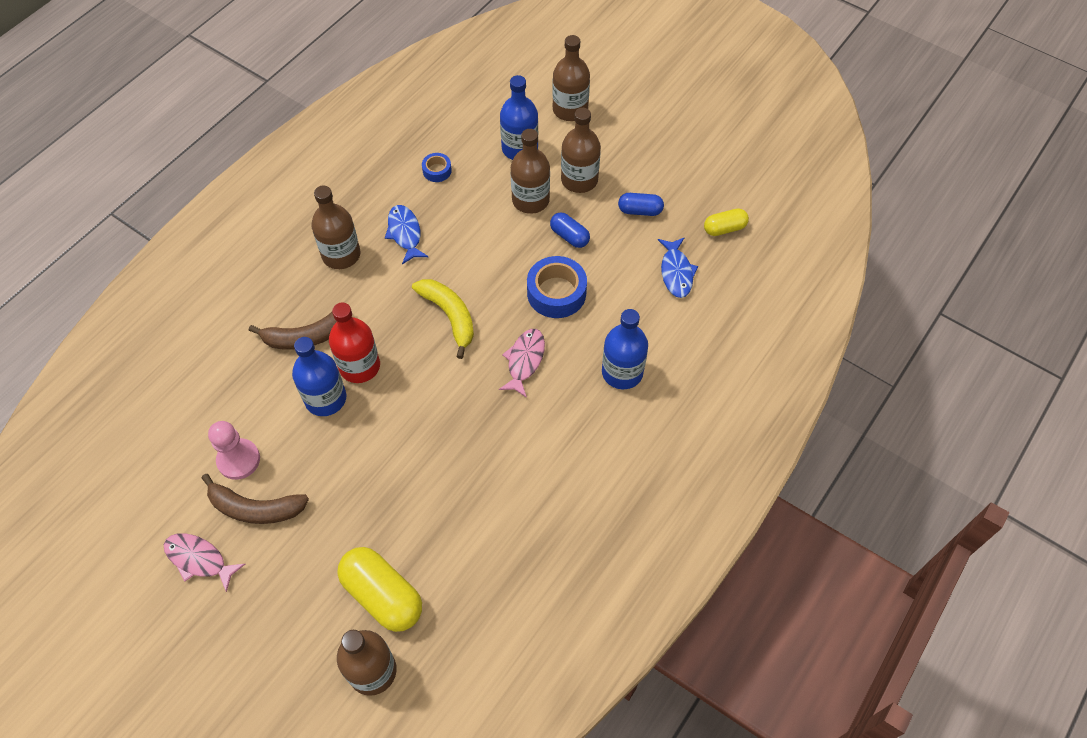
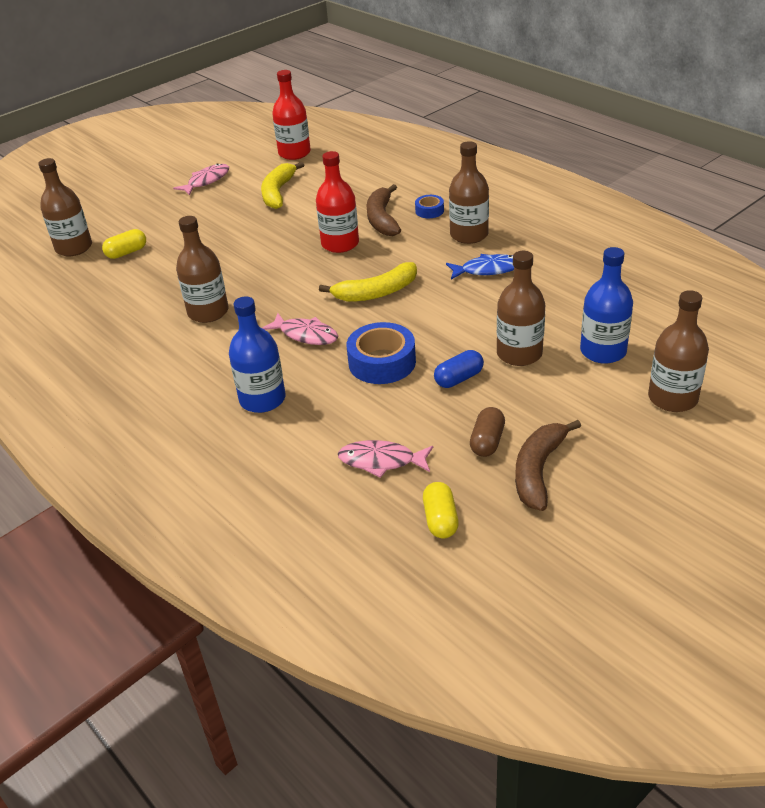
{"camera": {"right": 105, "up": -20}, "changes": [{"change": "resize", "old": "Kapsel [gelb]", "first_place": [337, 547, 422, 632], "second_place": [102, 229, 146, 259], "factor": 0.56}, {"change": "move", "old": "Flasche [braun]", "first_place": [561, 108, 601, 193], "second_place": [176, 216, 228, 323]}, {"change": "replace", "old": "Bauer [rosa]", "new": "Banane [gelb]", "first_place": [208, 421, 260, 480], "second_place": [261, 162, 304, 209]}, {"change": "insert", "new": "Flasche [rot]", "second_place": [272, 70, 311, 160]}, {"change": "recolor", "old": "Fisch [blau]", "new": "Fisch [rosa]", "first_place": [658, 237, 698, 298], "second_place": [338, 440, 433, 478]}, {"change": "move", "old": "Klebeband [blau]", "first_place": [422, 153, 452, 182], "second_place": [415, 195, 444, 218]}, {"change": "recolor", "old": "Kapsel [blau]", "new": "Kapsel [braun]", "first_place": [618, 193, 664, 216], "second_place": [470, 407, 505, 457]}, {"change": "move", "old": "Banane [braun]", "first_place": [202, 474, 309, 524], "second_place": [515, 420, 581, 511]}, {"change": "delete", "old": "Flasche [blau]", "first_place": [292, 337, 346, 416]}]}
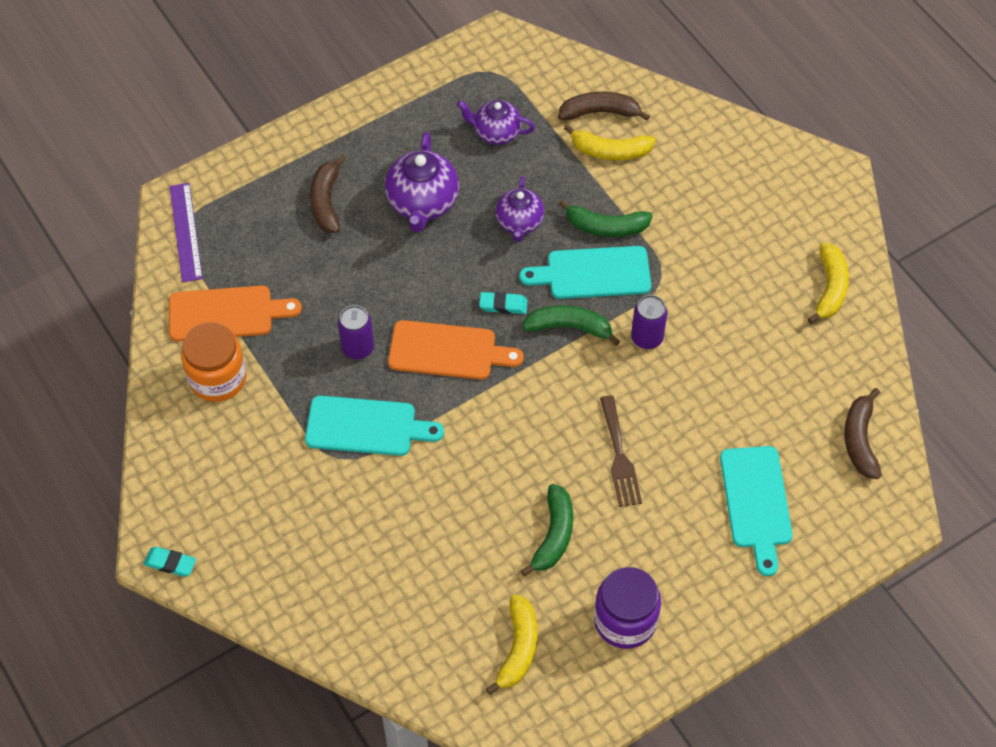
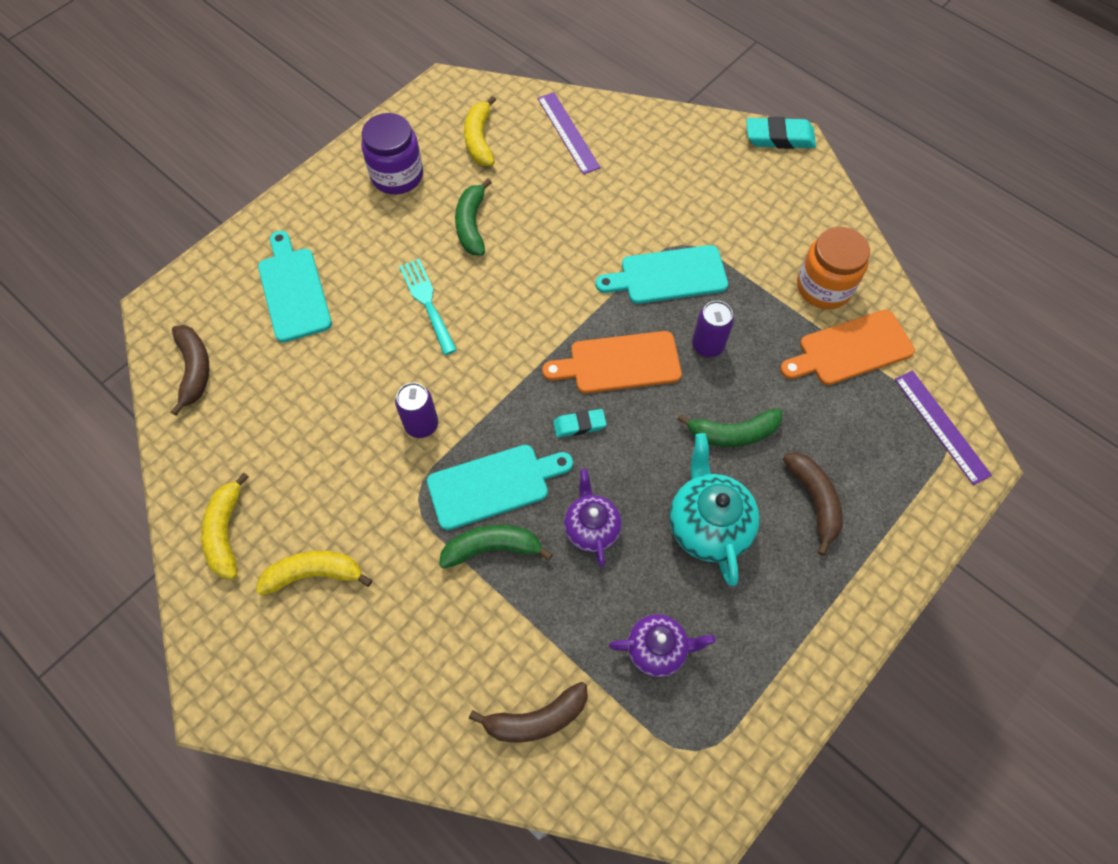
{"camera": {"right": 165, "up": 5}, "changes": [{"change": "move", "old": "Banane [gelb]", "first_place": [564, 124, 656, 160], "second_place": [256, 551, 372, 595]}, {"change": "recolor", "old": "Gabel [braun]", "new": "Gabel [türkis]", "first_place": [600, 395, 642, 507], "second_place": [399, 259, 457, 355]}, {"change": "insert", "new": "Lineal [lila]", "second_place": [538, 92, 601, 174]}, {"change": "recolor", "old": "Teekanne [lila]", "new": "Teekanne [türkis]", "first_place": [385, 132, 459, 232], "second_place": [669, 433, 760, 586]}, {"change": "move", "old": "Banane [grün]", "first_place": [522, 305, 620, 346], "second_place": [677, 408, 782, 447]}, {"change": "resize", "old": "Radiergummi [türkis]", "first_place": [144, 547, 196, 577], "second_place": [746, 117, 816, 149], "factor": 1.63}]}
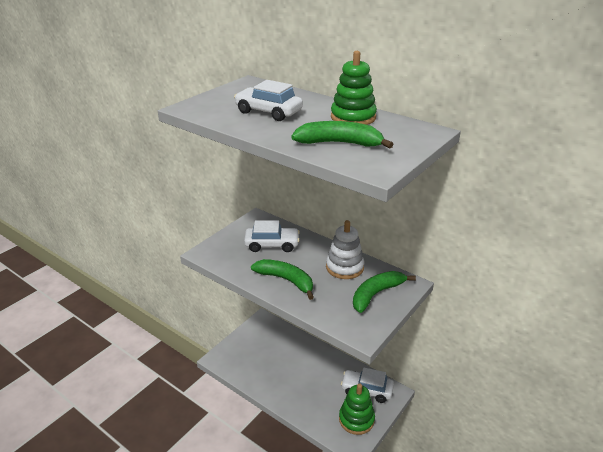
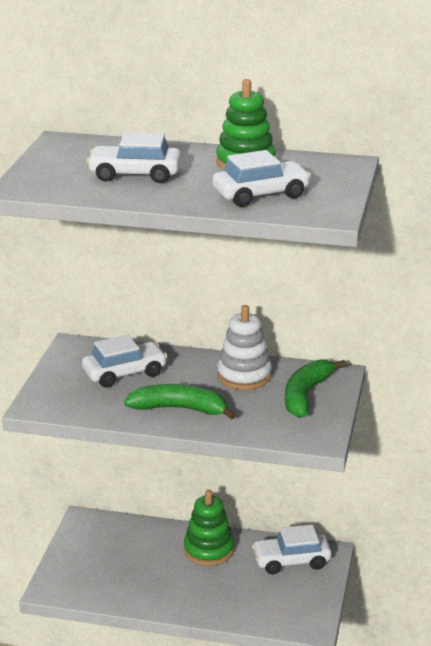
{"camera": {"right": -25, "up": -5}, "changes": [{"change": "move", "old": "Stapelspielzeug [grün]", "first_place": [339, 384, 375, 435], "second_place": [184, 490, 234, 566]}, {"change": "replace", "old": "Banane [grün]", "new": "Auto [weiß]", "first_place": [291, 121, 394, 148], "second_place": [213, 150, 311, 207]}]}
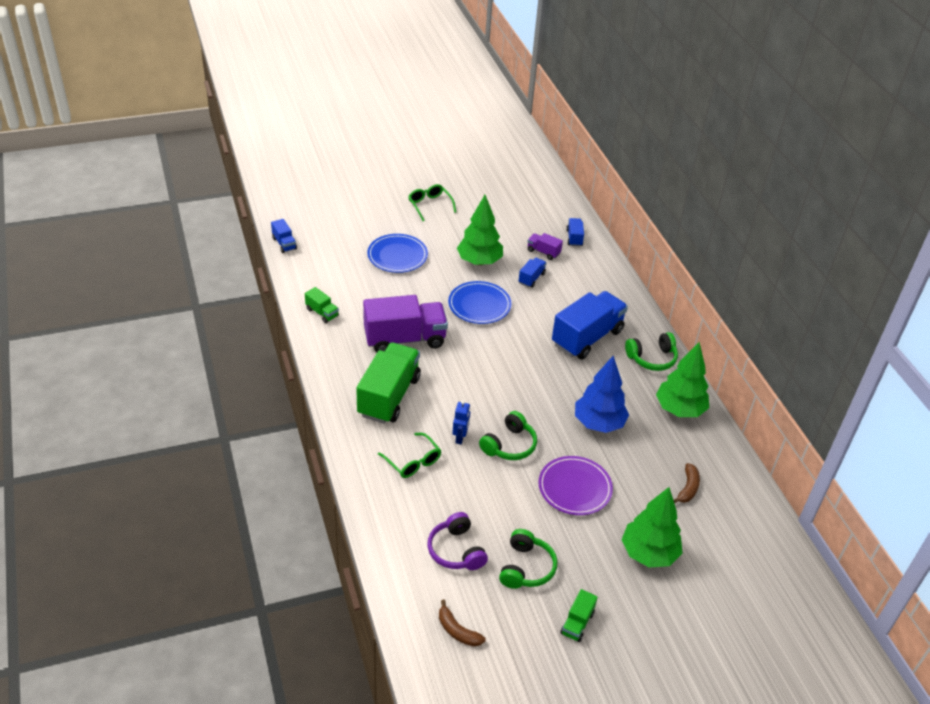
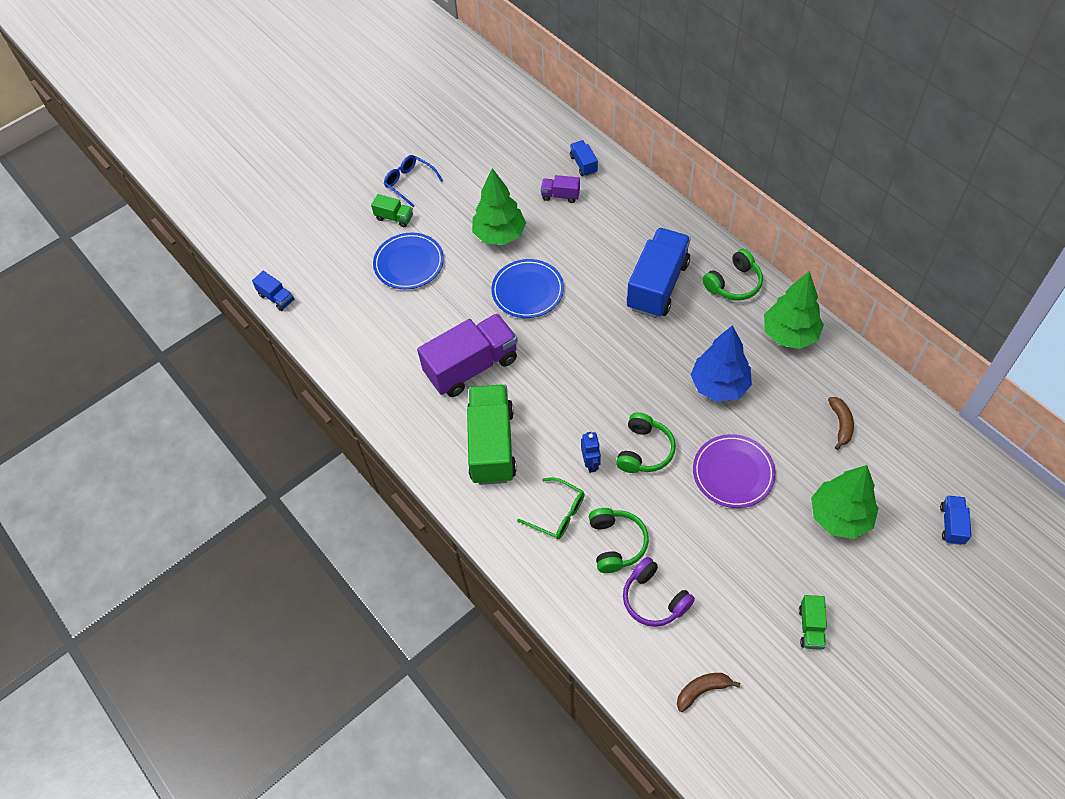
{"camera": {"right": -15, "up": 15}, "changes": [{"change": "move", "old": "Lastwagen [grün]", "first_place": [305, 287, 339, 323], "second_place": [371, 194, 413, 227]}, {"change": "recolor", "old": "Brille [grün]", "new": "Brille [blau]", "first_place": [408, 184, 456, 221], "second_place": [384, 155, 443, 207]}, {"change": "move", "old": "Kopfhörer [grün]", "first_place": [499, 529, 558, 589], "second_place": [589, 508, 649, 573]}, {"change": "rotate", "old": "Banane [braun]", "first_place": [439, 600, 486, 647], "second_place": [677, 673, 740, 712], "degrees": 135}, {"change": "move", "old": "Lastwagen [blau]", "first_place": [519, 258, 546, 288], "second_place": [940, 495, 971, 545]}]}
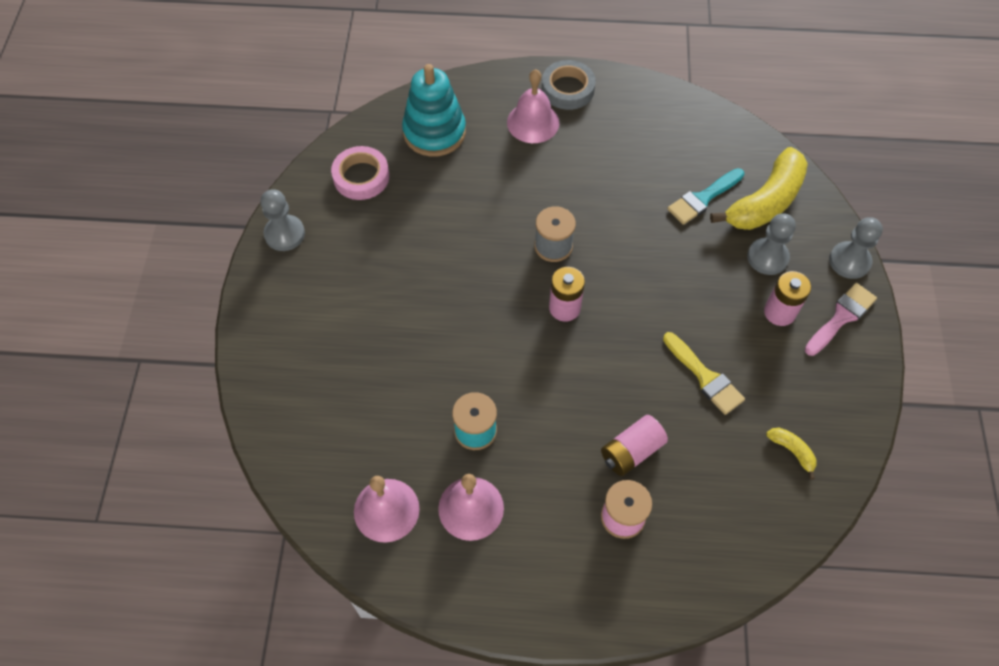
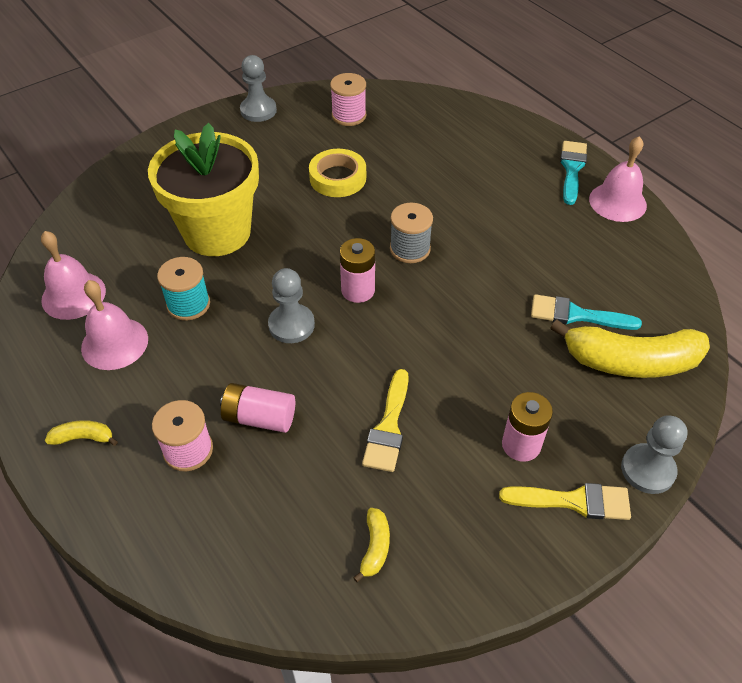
{"camera": {"right": 50, "up": -10}, "changes": [{"change": "insert", "new": "Banane [gelb]", "second_place": [45, 420, 118, 446]}, {"change": "insert", "new": "Blumentopf [gelb]", "second_place": [148, 123, 259, 256]}, {"change": "move", "old": "Bauer [grau]", "first_place": [747, 213, 796, 275], "second_place": [268, 268, 315, 343]}, {"change": "insert", "new": "Klebeband [gelb]", "second_place": [309, 149, 366, 197]}, {"change": "replace", "old": "Klebeband [rosa]", "new": "Garnrolle [rosa]", "first_place": [331, 146, 389, 200], "second_place": [330, 73, 366, 126]}, {"change": "recolor", "old": "Pinsel [rosa]", "new": "Pinsel [gelb]", "first_place": [805, 283, 877, 356], "second_place": [499, 483, 631, 520]}, {"change": "replace", "old": "Klebeband [grau]", "new": "Pinsel [türkis]", "first_place": [542, 60, 596, 110], "second_place": [560, 141, 587, 205]}, {"change": "move", "old": "Glocke [rosa]", "first_place": [507, 69, 559, 143], "second_place": [589, 136, 647, 222]}, {"change": "delete", "old": "Stapelspielzeug [türkis]", "first_place": [402, 64, 466, 157]}]}
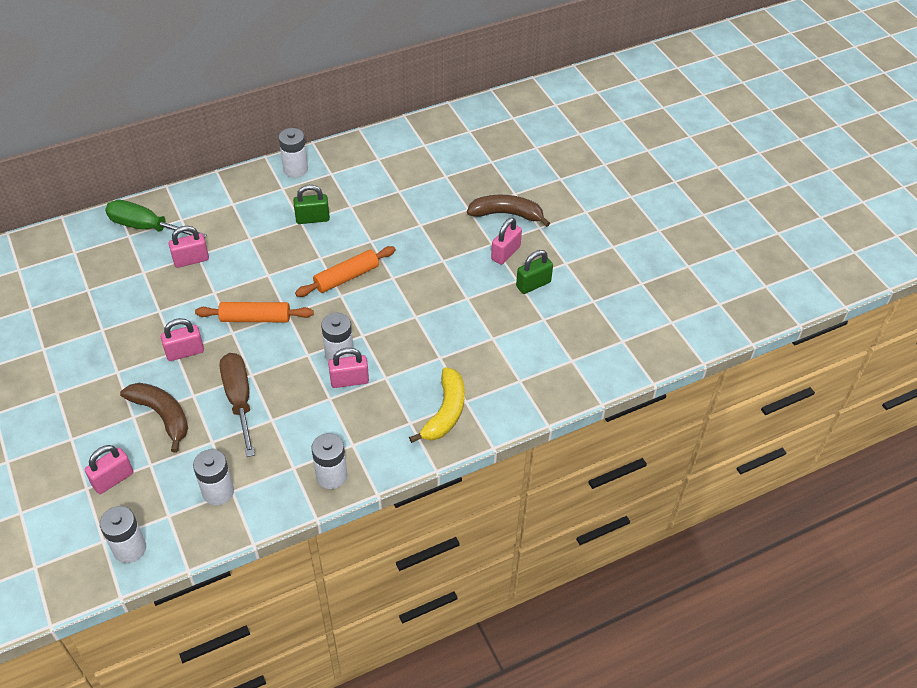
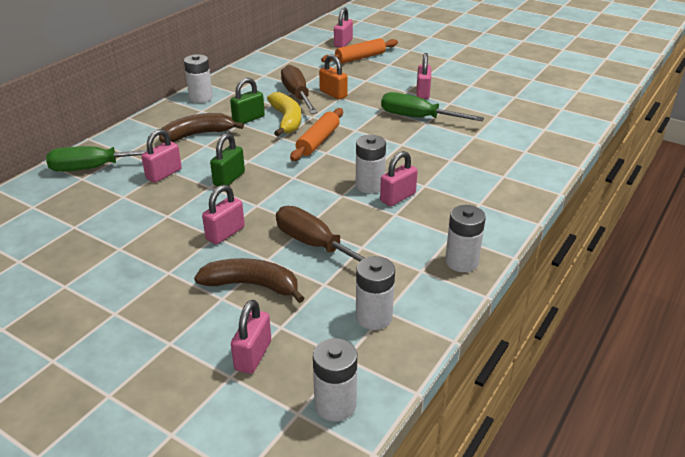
{"camera": {"right": -30, "up": -15}, "changes": [{"change": "move", "old": "Banane [braun]", "first_place": [467, 195, 550, 227], "second_place": [159, 113, 244, 143]}, {"change": "move", "old": "Vorhängeschloss [grün]", "first_place": [516, 250, 553, 294], "second_place": [210, 133, 245, 186]}, {"change": "move", "old": "Banane [gelb]", "first_place": [409, 367, 465, 443], "second_place": [267, 92, 301, 136]}, {"change": "insert", "new": "Schraubenzieher [braun]", "second_place": [281, 65, 318, 114]}, {"change": "insert", "new": "Vorhängeschloss [orange]", "second_place": [319, 54, 348, 100]}, {"change": "move", "old": "Nudelholz [orange]", "first_place": [195, 302, 314, 322], "second_place": [321, 38, 398, 64]}, {"change": "insert", "new": "Vorhängeschloss [rosa]", "second_place": [334, 7, 353, 48]}, {"change": "insert", "new": "Schraubenzieher [grün]", "second_place": [381, 92, 484, 121]}]}
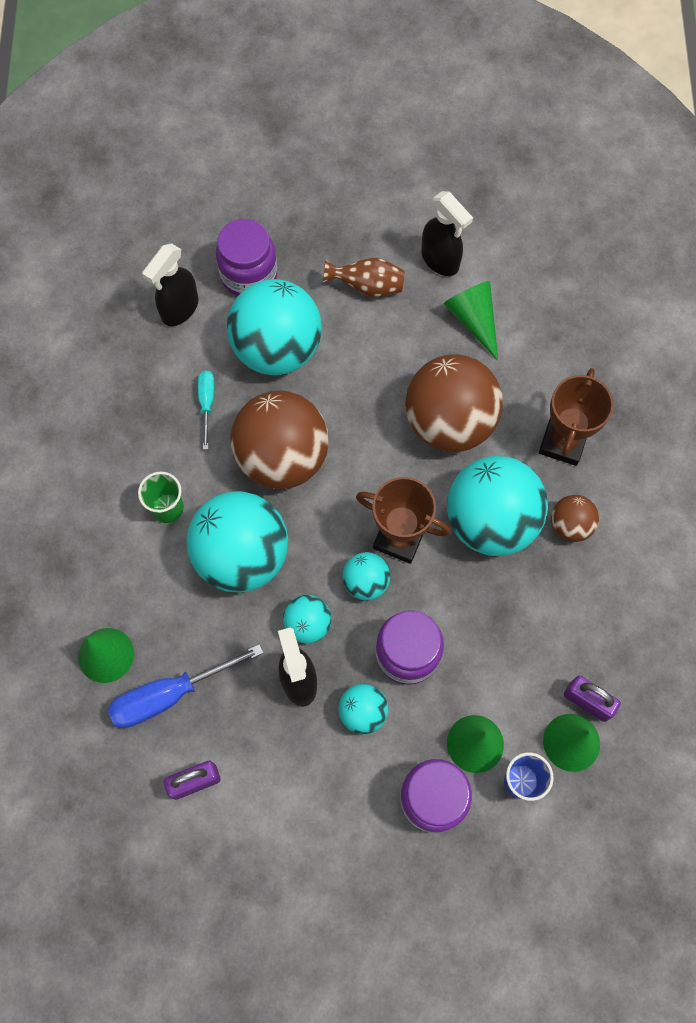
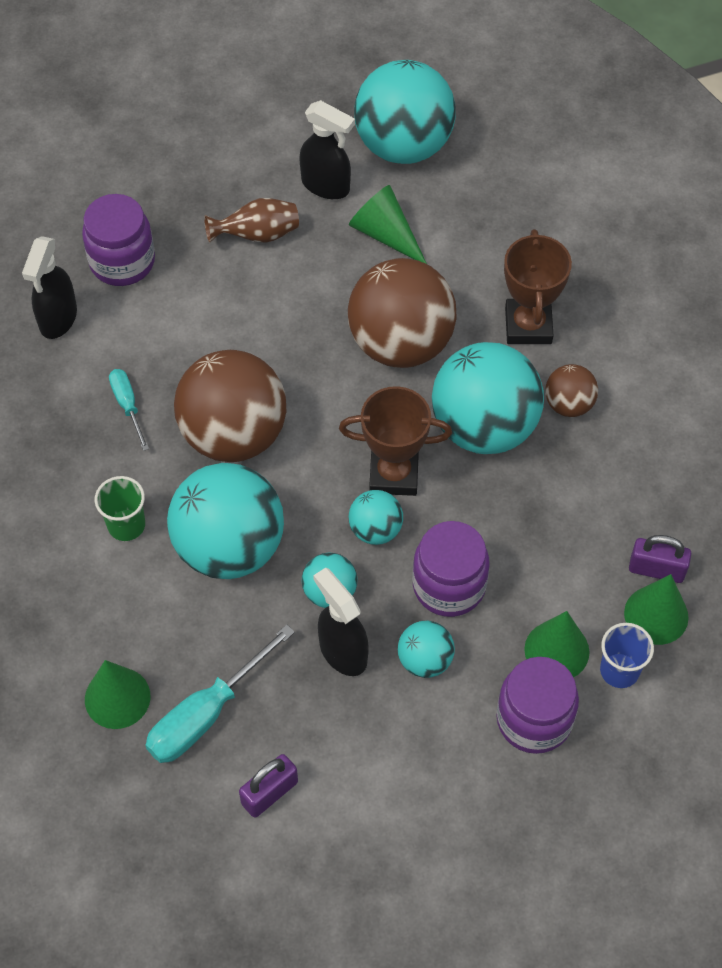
{"camera": {"right": -20, "up": -10}, "changes": [{"change": "recolor", "old": "Schraubenzieher [blau]", "new": "Schraubenzieher [türkis]", "first_place": [108, 644, 263, 728], "second_place": [146, 624, 295, 763]}, {"change": "move", "old": "Ball [türkis]", "first_place": [227, 279, 322, 375], "second_place": [354, 60, 456, 164]}]}
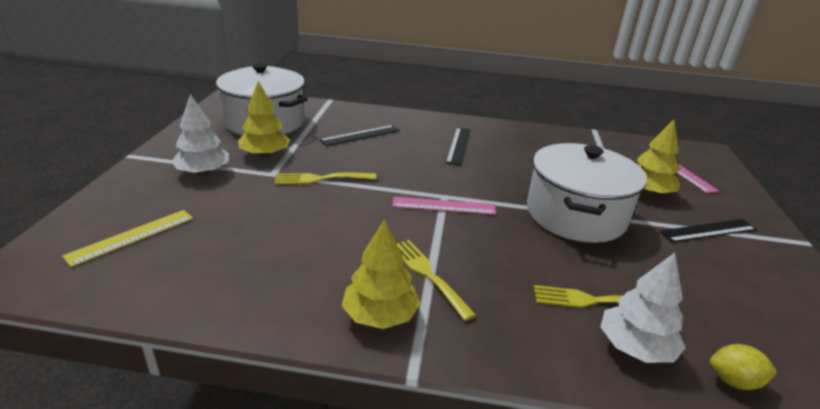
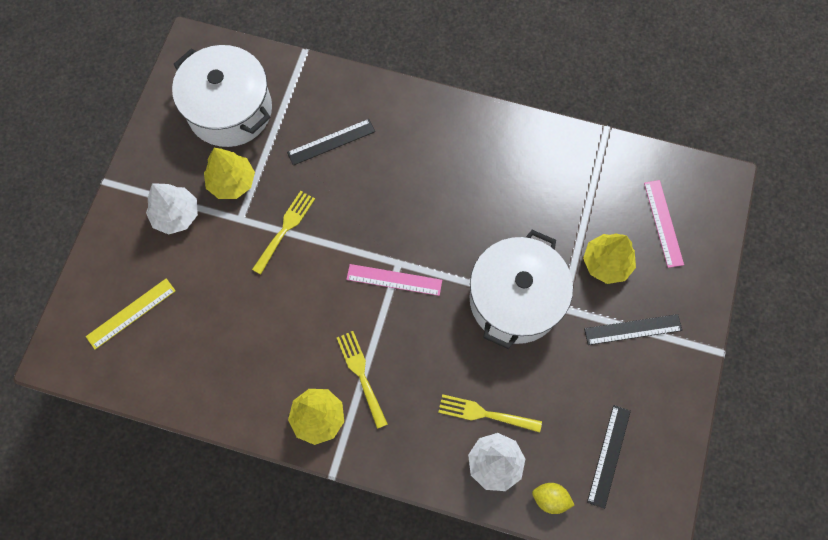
{"camera": {"right": 10, "up": 40}, "changes": [{"change": "rotate", "old": "Gabel [gelb]", "first_place": [275, 172, 377, 184], "second_place": [252, 191, 315, 275], "degrees": 120}, {"change": "move", "old": "Lineal [schwarz]", "first_place": [446, 128, 470, 165], "second_place": [587, 405, 631, 509]}]}
